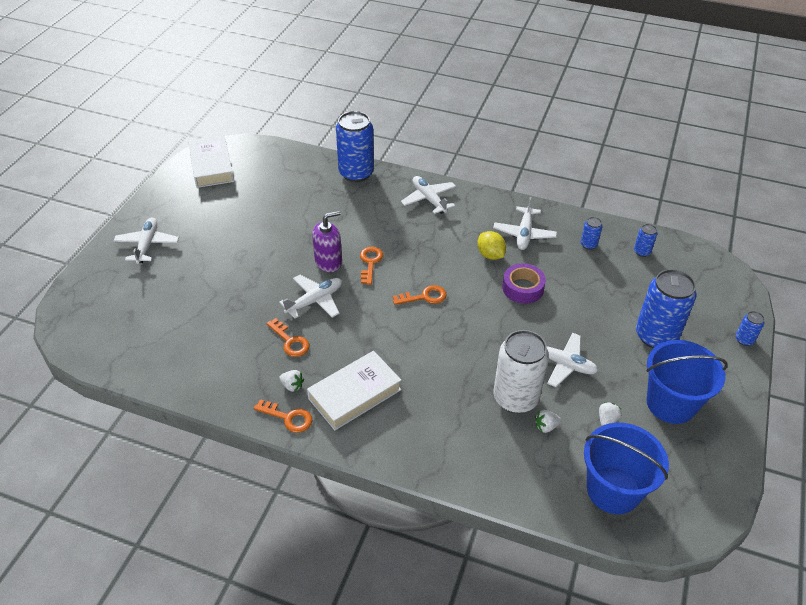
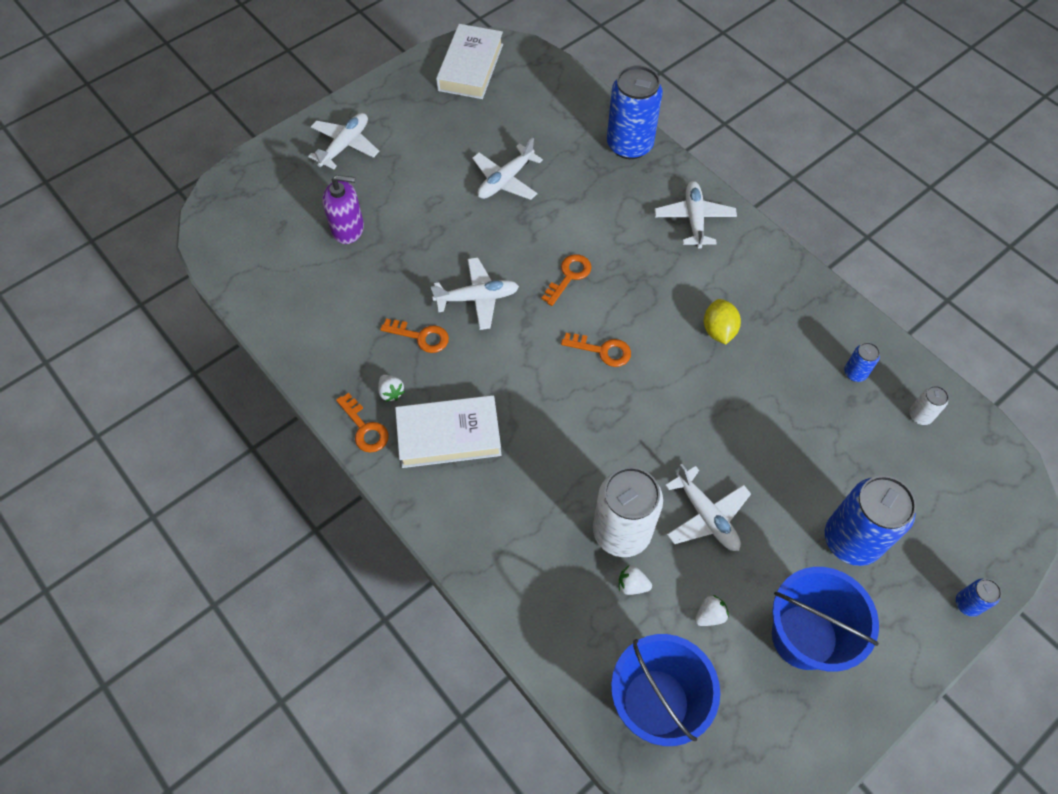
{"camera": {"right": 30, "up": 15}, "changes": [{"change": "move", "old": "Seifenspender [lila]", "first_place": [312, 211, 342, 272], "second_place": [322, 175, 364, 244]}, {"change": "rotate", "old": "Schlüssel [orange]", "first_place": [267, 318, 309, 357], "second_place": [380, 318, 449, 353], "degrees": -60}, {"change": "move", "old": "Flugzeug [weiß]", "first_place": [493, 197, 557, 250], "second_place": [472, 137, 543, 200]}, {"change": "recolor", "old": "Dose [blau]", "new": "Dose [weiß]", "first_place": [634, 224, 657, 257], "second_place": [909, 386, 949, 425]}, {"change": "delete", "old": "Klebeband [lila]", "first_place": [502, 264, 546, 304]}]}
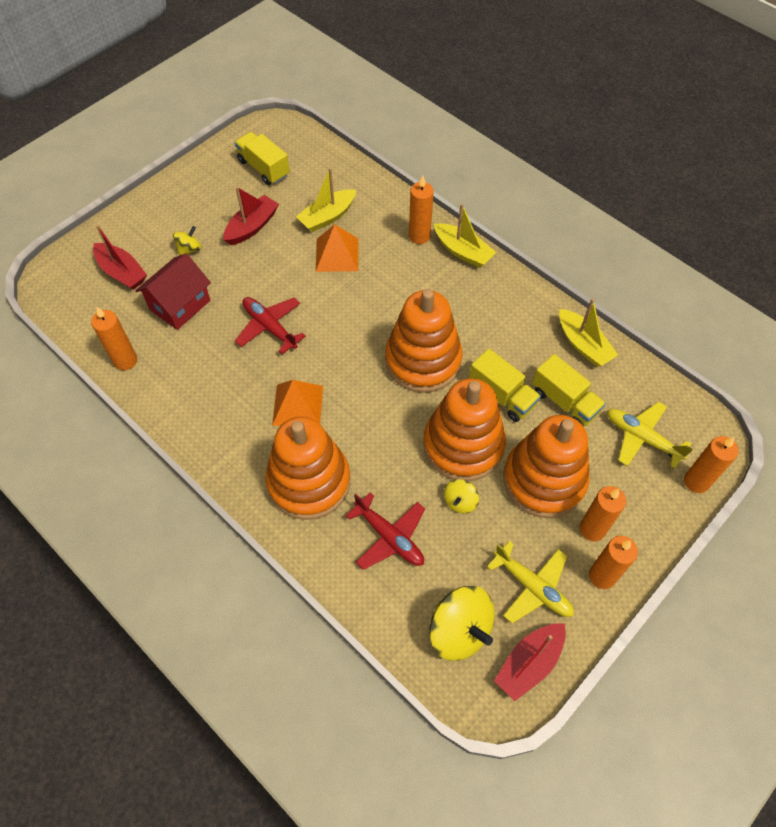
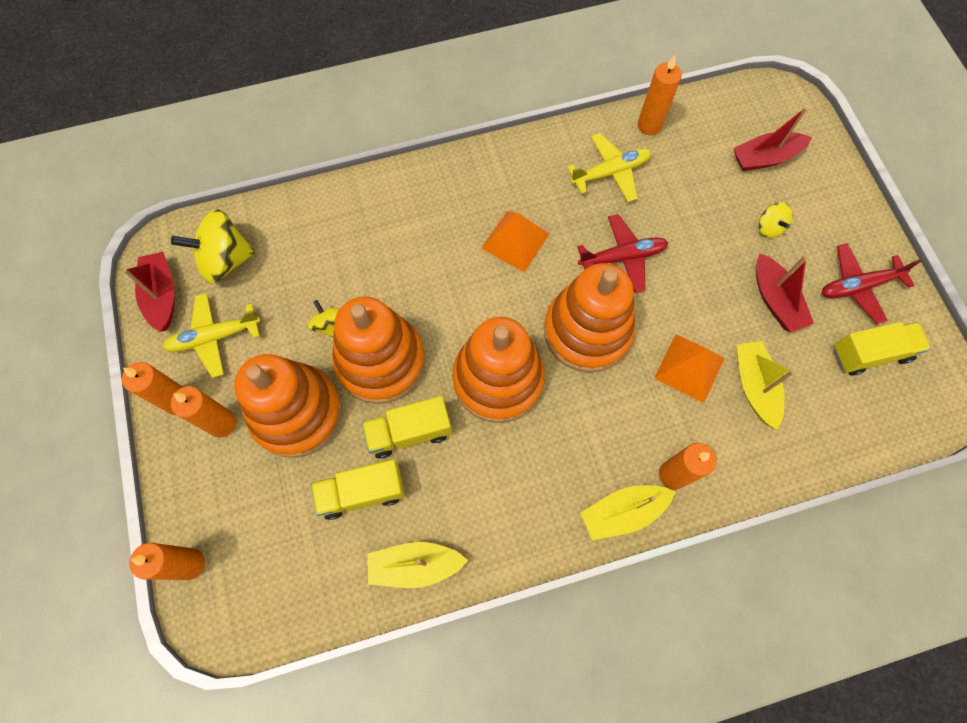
{"camera": {"right": 120, "up": 10}, "changes": [{"change": "move", "old": "Stapelspielzeug [orange]", "first_place": [265, 417, 350, 520], "second_place": [544, 263, 635, 372]}, {"change": "move", "old": "Flugzeug [gelb]", "first_place": [607, 402, 693, 468], "second_place": [567, 133, 651, 202]}, {"change": "move", "old": "Flugzeug [rot]", "first_place": [346, 492, 425, 570], "second_place": [822, 243, 922, 324]}, {"change": "delete", "old": "Haus [rot]", "first_place": [135, 253, 211, 330]}]}
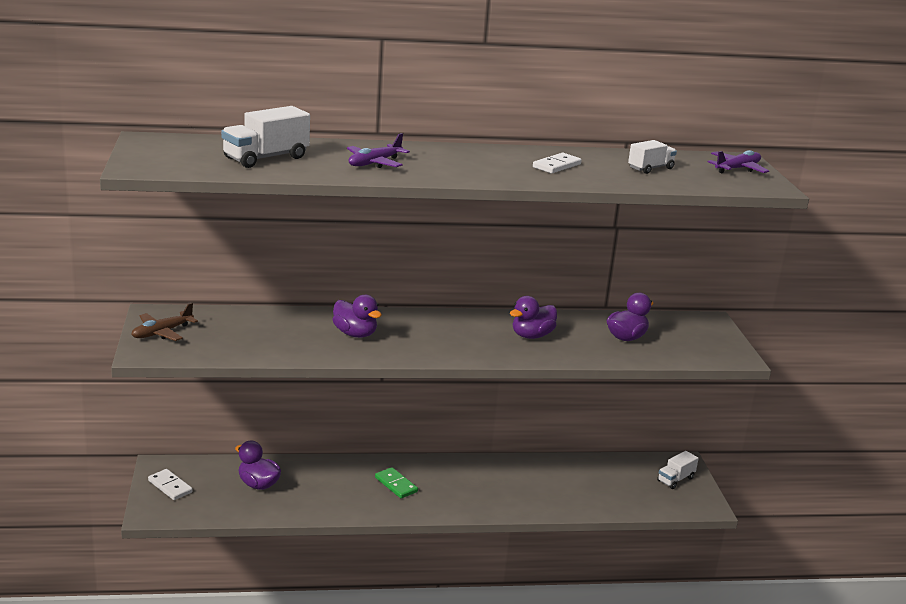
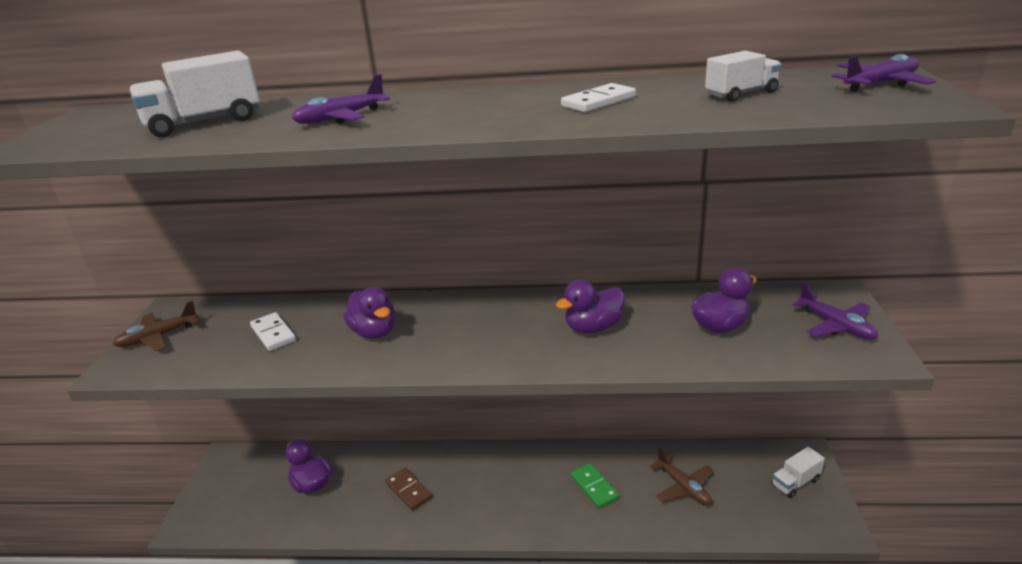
{"camera": {"right": 15, "up": 5}, "changes": [{"change": "move", "old": "Dominostein [weiß]", "first_place": [148, 469, 193, 500], "second_place": [250, 312, 296, 351]}, {"change": "insert", "new": "Dominostein [braun]", "second_place": [385, 468, 432, 511]}, {"change": "move", "old": "Dominostein [grün]", "first_place": [375, 467, 418, 498], "second_place": [571, 463, 619, 509]}, {"change": "insert", "new": "Flugzeug [braun]", "second_place": [650, 447, 714, 506]}, {"change": "insert", "new": "Flugzeug [lila]", "second_place": [792, 282, 878, 340]}]}
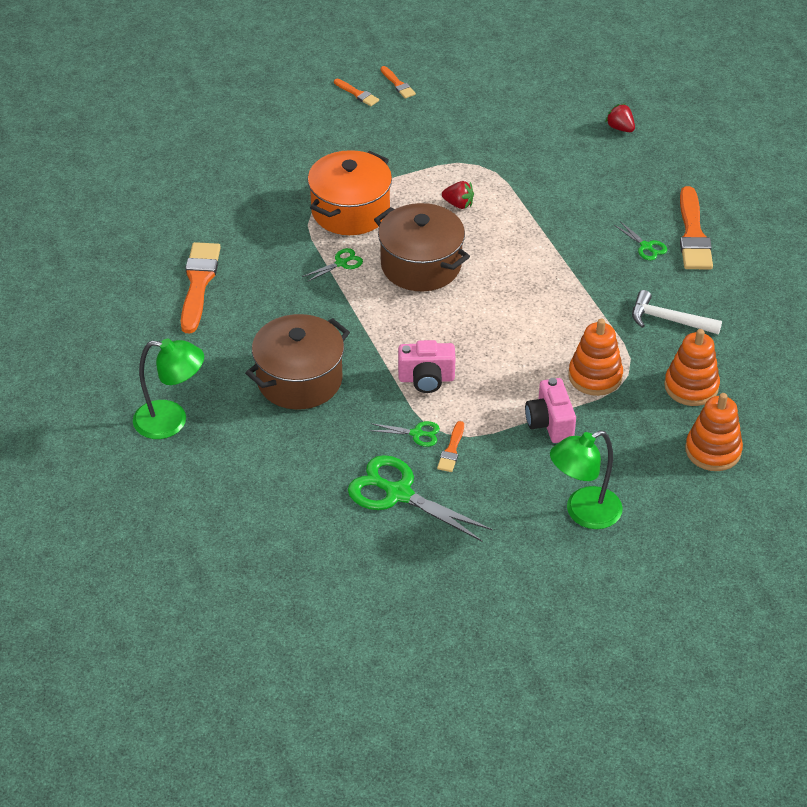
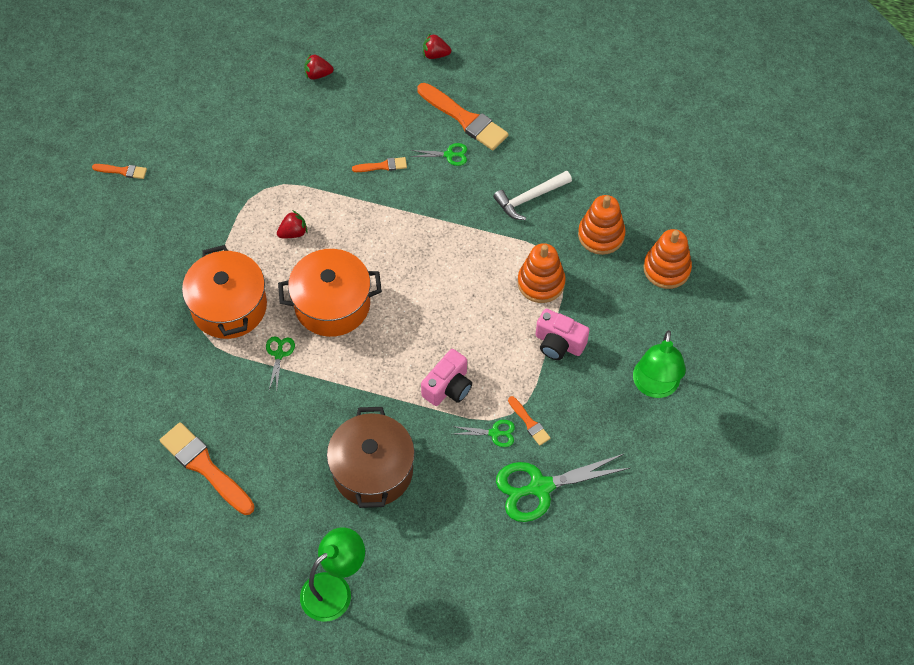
{"camera": {"right": -50, "up": 15}, "changes": [{"change": "recolor", "old": "Kochtopf [braun]", "new": "Kochtopf [orange]", "first_place": [374, 203, 470, 291], "second_place": [278, 249, 382, 337]}, {"change": "move", "old": "Pinsel [orange]", "first_place": [334, 79, 379, 106], "second_place": [352, 157, 407, 172]}, {"change": "insert", "new": "Erdbeere [rot]", "second_place": [423, 33, 451, 59]}, {"change": "rotate", "old": "Schere [grün]", "first_place": [369, 421, 440, 447], "second_place": [452, 420, 515, 447], "degrees": 45}]}
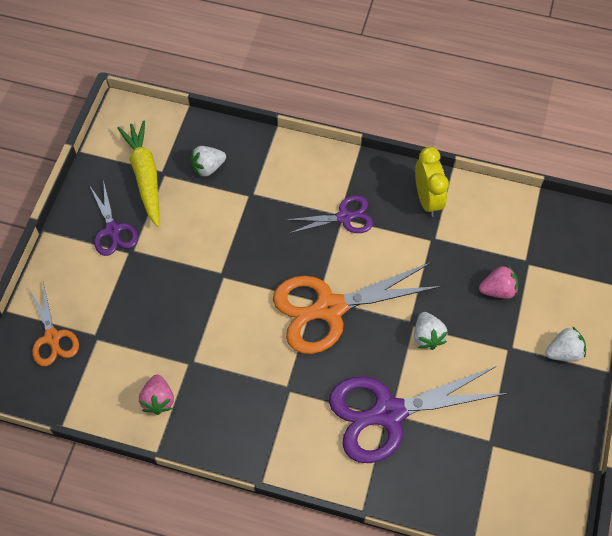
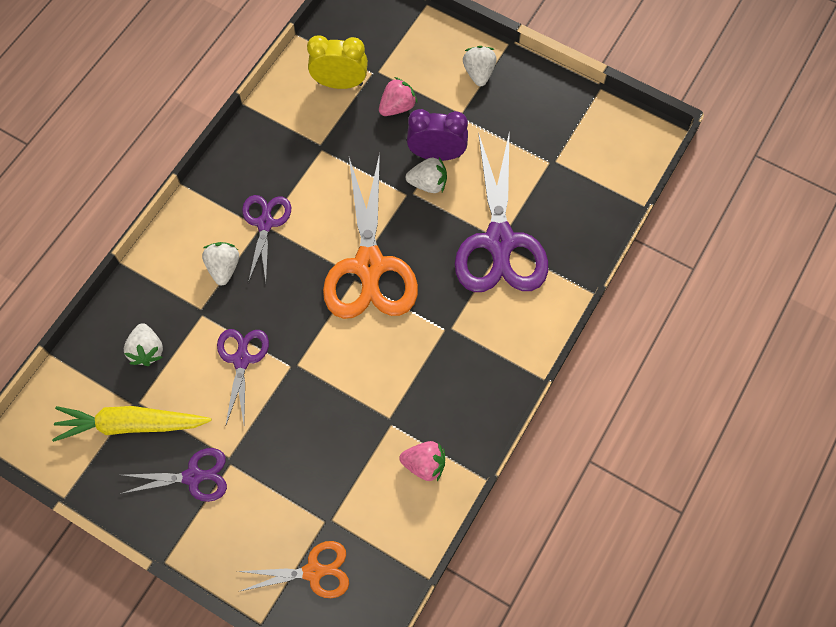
{"camera": {"right": -75, "up": 5}, "changes": [{"change": "insert", "new": "Erdbeere [weiß]", "second_place": [202, 242, 239, 285]}, {"change": "insert", "new": "Schere [lila]", "second_place": [217, 329, 269, 427]}, {"change": "move", "old": "Wecker [gelb]", "first_place": [415, 147, 449, 217], "second_place": [307, 35, 368, 89]}, {"change": "rotate", "old": "Erdbeere [rosa]", "first_place": [479, 265, 518, 299], "second_place": [379, 77, 417, 116], "degrees": 45}, {"change": "insert", "new": "Wecker [lila]", "second_place": [407, 109, 468, 161]}]}
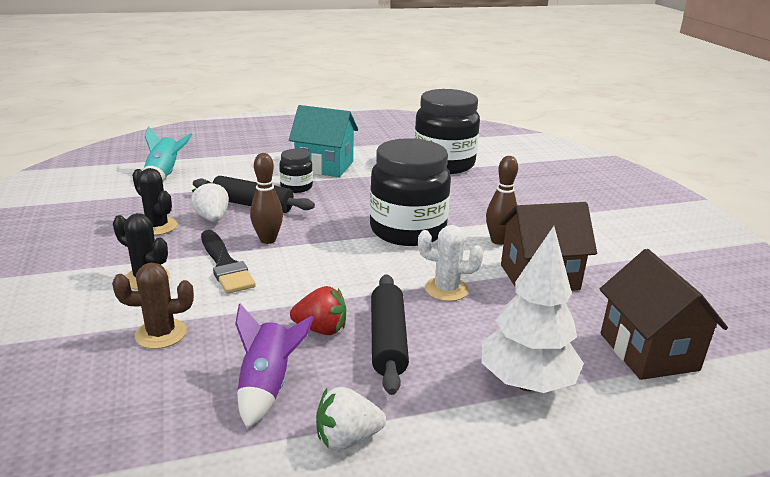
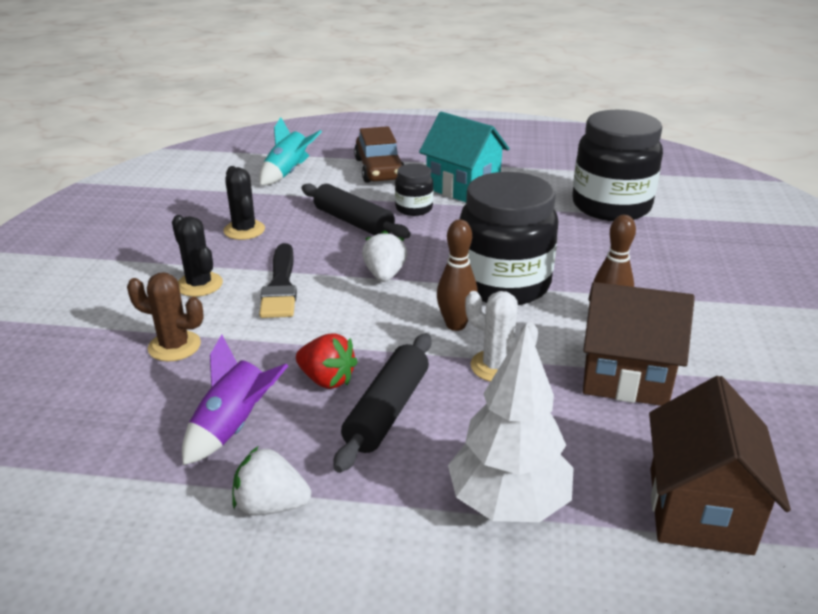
{"camera": {"right": 25, "up": 5}, "changes": [{"change": "insert", "new": "Auto [braun]", "second_place": [354, 126, 404, 183]}, {"change": "move", "old": "Erdbeere [weiß]", "first_place": [191, 181, 229, 222], "second_place": [362, 230, 407, 282]}, {"change": "move", "old": "Bowlingkegel [braun]", "first_place": [250, 153, 283, 244], "second_place": [437, 219, 478, 331]}]}
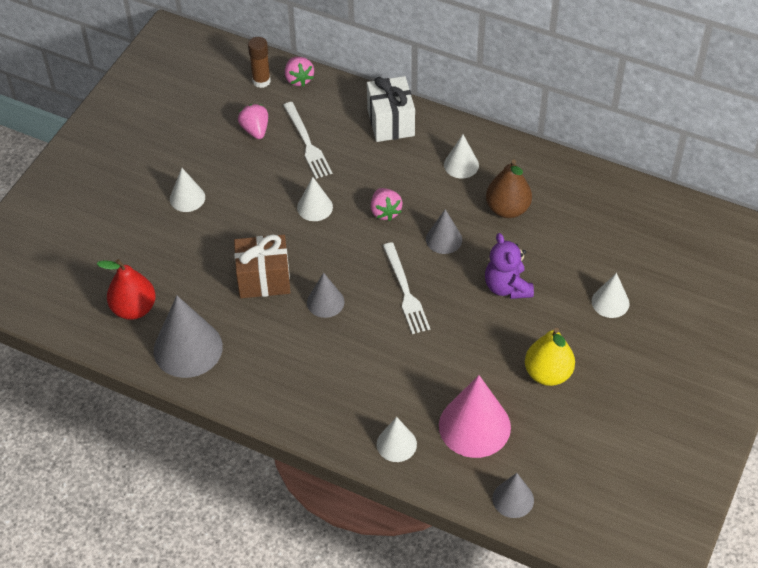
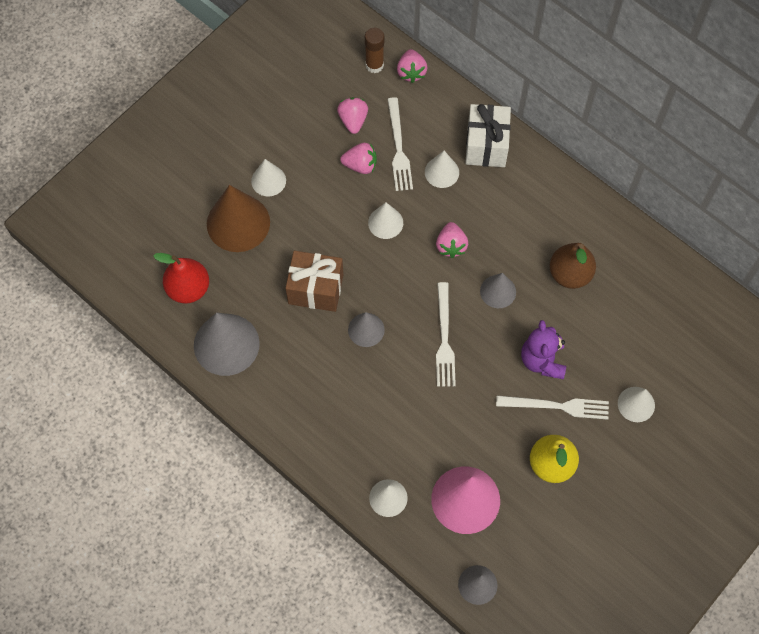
{"camera": {"right": 15, "up": 15}, "changes": [{"change": "insert", "new": "Kegel [braun]", "second_place": [207, 185, 270, 252]}, {"change": "insert", "new": "Erdbeere [rosa]", "second_place": [340, 143, 377, 174]}, {"change": "move", "old": "Kegel [weiß]", "first_place": [444, 135, 479, 178], "second_place": [425, 151, 459, 188]}, {"change": "insert", "new": "Gabel [weiß]", "second_place": [496, 395, 609, 420]}]}
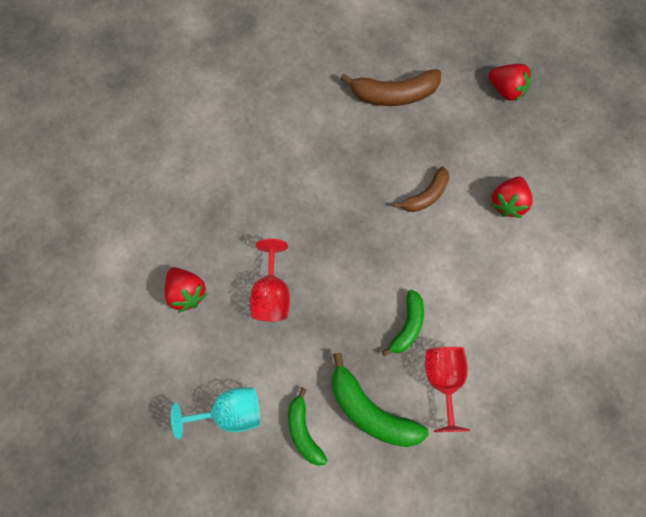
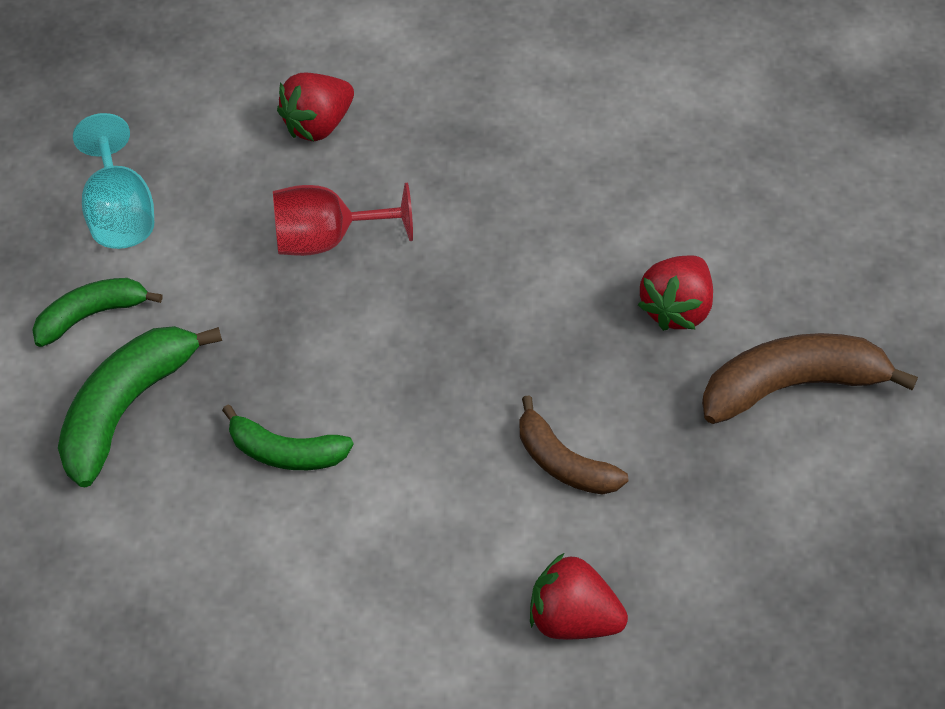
{"camera": {"right": 85, "up": -15}, "changes": [{"change": "move", "old": "Erdbeere [rot]", "first_place": [489, 64, 532, 101], "second_place": [638, 256, 713, 331]}, {"change": "rotate", "old": "Banane [braun]", "first_place": [340, 69, 441, 106], "second_place": [702, 333, 918, 424], "degrees": 90}, {"change": "delete", "old": "Kelch [rot]", "first_place": [425, 347, 470, 432]}]}
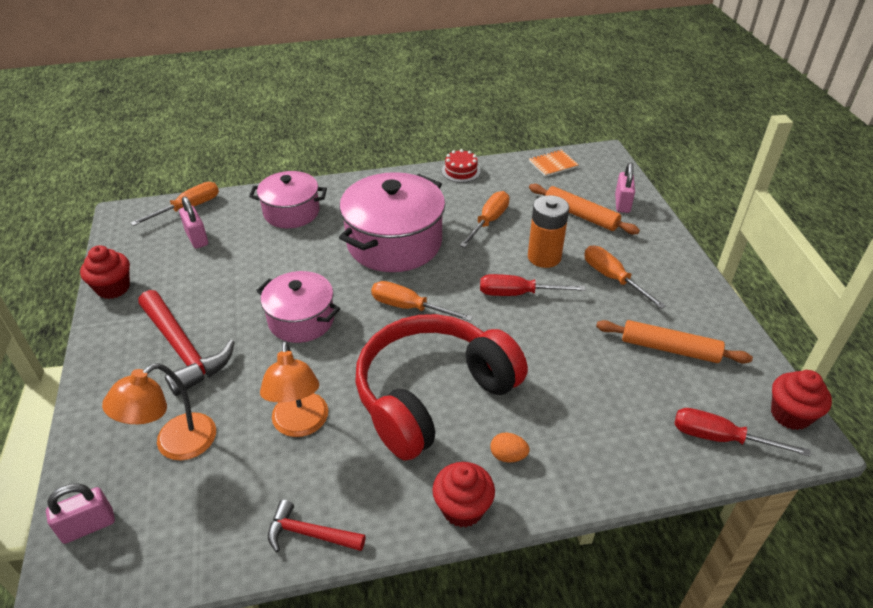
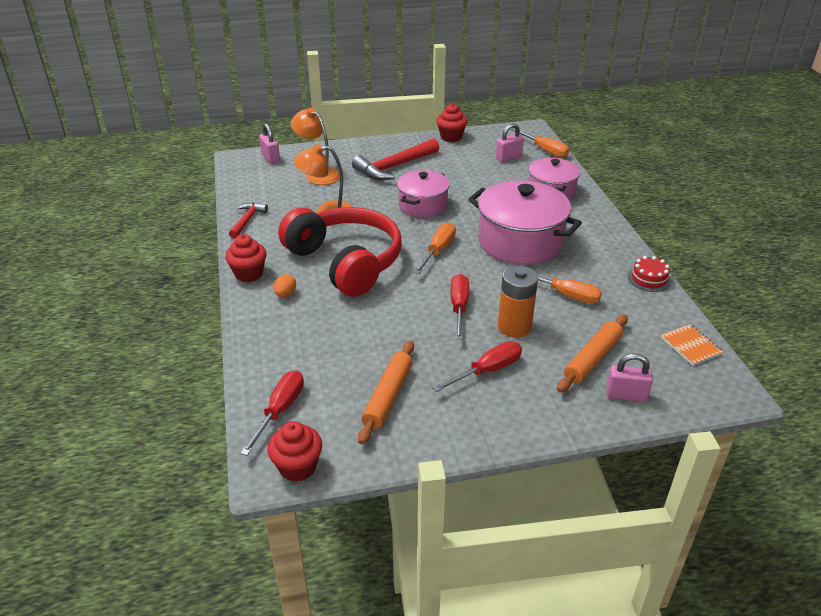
{"camera": {"right": 90, "up": -5}, "changes": [{"change": "recolor", "old": "Schraubenzieher [orange]", "new": "Schraubenzieher [rot]", "first_place": [584, 246, 666, 309], "second_place": [432, 341, 522, 392]}]}
